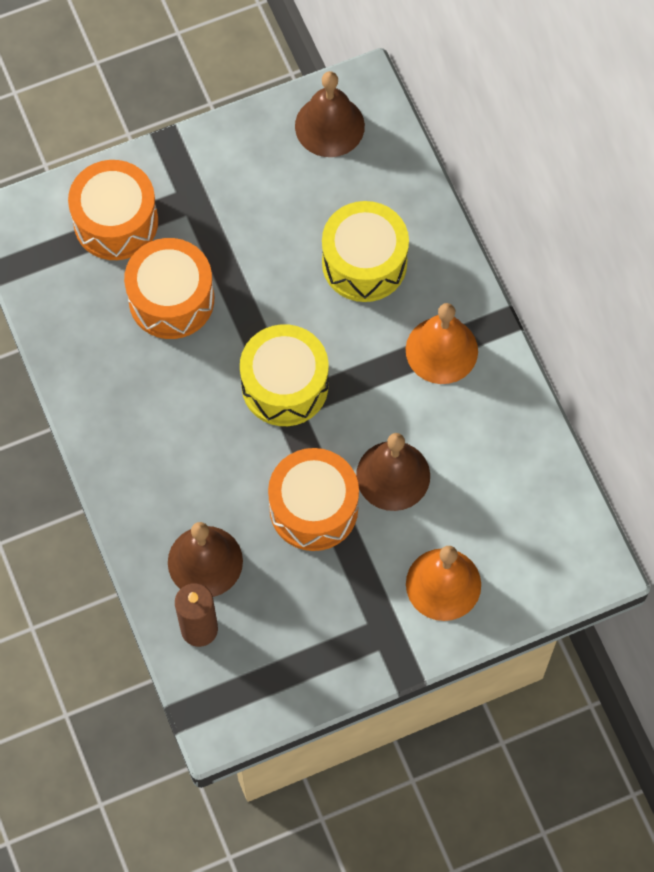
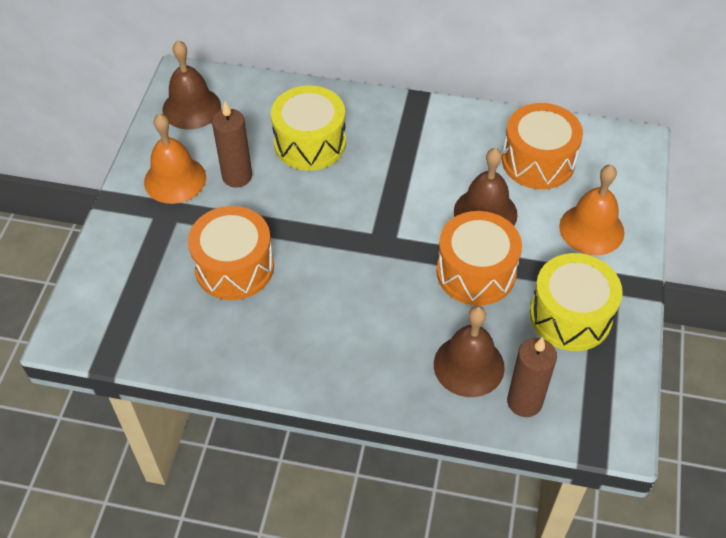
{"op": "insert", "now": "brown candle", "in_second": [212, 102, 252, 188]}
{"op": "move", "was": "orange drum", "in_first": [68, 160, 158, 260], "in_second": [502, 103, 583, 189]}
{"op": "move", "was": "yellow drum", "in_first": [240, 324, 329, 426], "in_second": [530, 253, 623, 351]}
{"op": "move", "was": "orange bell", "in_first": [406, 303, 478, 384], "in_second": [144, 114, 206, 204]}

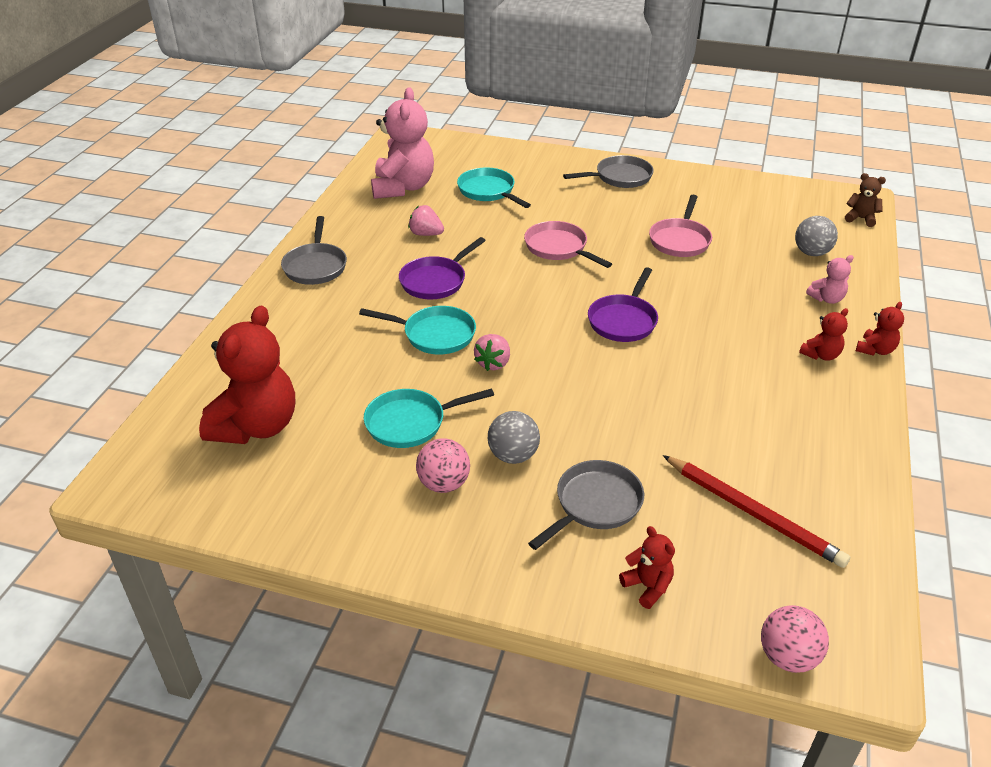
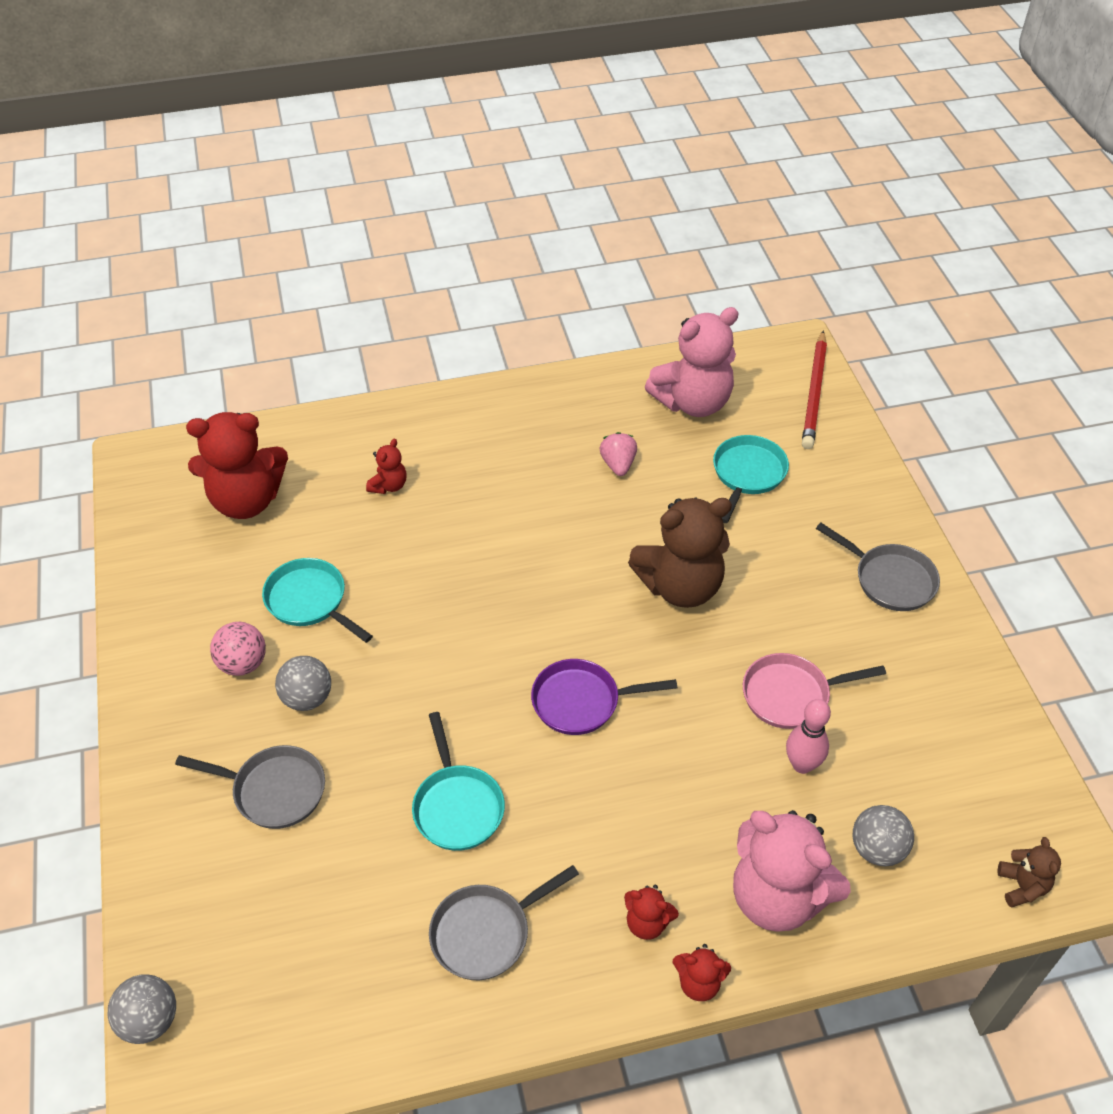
{"op": "delete", "was": "purple pan", "in_first": [399, 237, 486, 300]}
{"op": "delete", "was": "pink strawberry", "in_first": [474, 334, 510, 371]}
{"op": "insert", "now": "pink bowling pin", "in_second": [786, 699, 831, 774]}
{"op": "move", "was": "grey pan", "in_first": [281, 216, 347, 285], "in_second": [429, 865, 579, 980]}
{"op": "move", "was": "turquoise pan", "in_first": [359, 306, 476, 354], "in_second": [412, 712, 505, 851]}
{"op": "move", "was": "red teddy bear", "in_first": [619, 526, 675, 609], "in_second": [366, 439, 407, 494]}
{"op": "move", "was": "red pencil", "in_first": [663, 455, 850, 568], "in_second": [802, 330, 827, 449]}
{"op": "replace", "was": "pink pan", "now": "brown teddy bear", "in_first": [524, 221, 612, 268], "in_second": [628, 498, 732, 608]}
{"op": "recolor", "was": "pink ball", "now": "grey ball", "in_first": [761, 605, 829, 673], "in_second": [108, 974, 176, 1044]}
{"op": "resize", "was": "pink teddy bear", "in_first": [806, 255, 854, 304], "in_second": [733, 810, 851, 932], "ratio": 2.19}

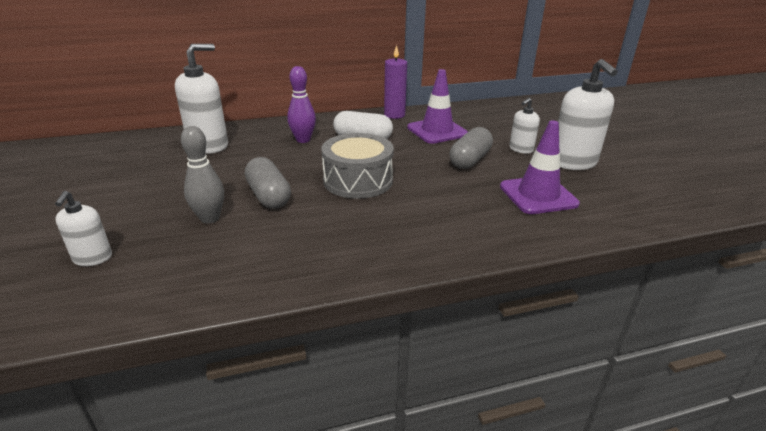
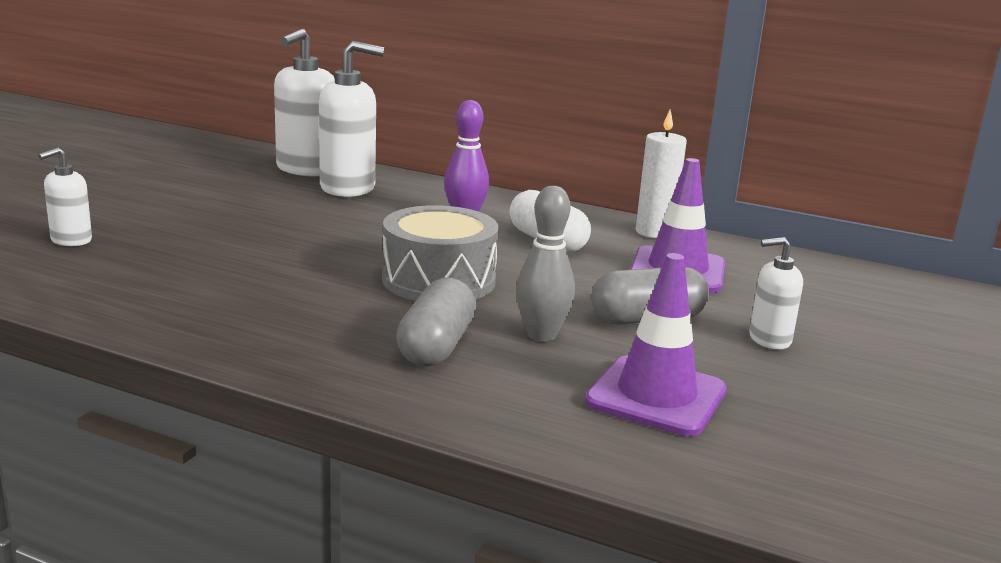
{"op": "move", "was": "grey bowling pin", "in_first": [181, 126, 224, 224], "in_second": [516, 186, 575, 341]}
{"op": "move", "was": "grey capsule", "in_first": [245, 157, 291, 209], "in_second": [396, 278, 476, 366]}
{"op": "move", "was": "white soap dispenser", "in_first": [558, 59, 618, 170], "in_second": [274, 29, 335, 176]}
{"op": "recolor", "was": "purple candle", "now": "white candle", "in_first": [384, 45, 407, 119], "in_second": [636, 110, 687, 238]}

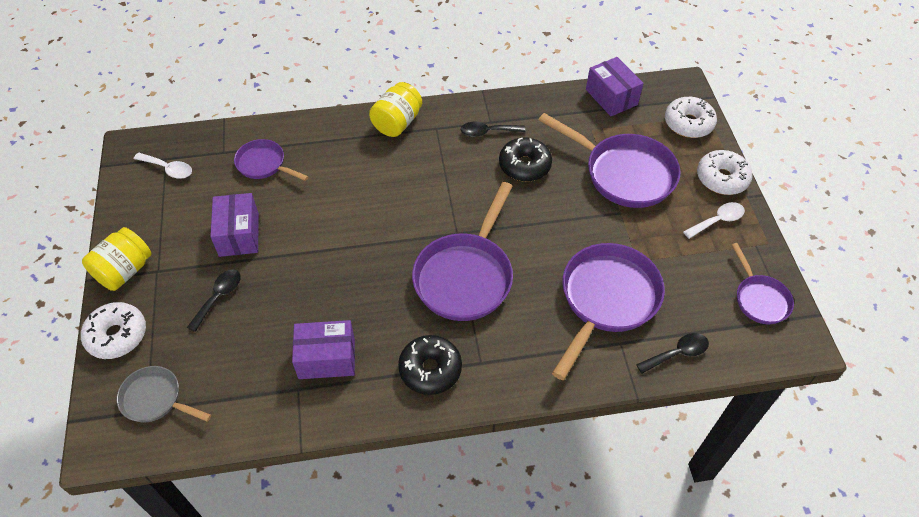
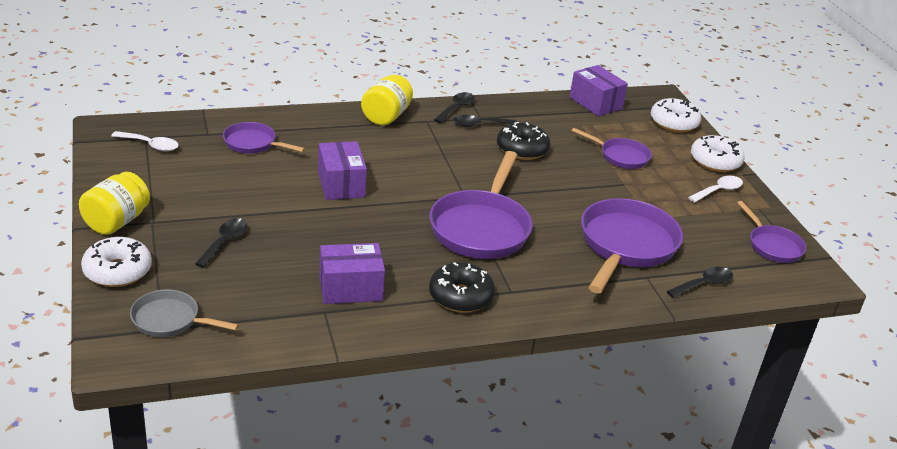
{"op": "insert", "now": "black spoon", "in_second": [434, 92, 475, 123]}
{"op": "move", "was": "purple box", "in_first": [210, 193, 259, 257], "in_second": [318, 141, 367, 200]}
{"op": "resize", "was": "purple pan", "in_first": [539, 113, 680, 208], "in_second": [572, 128, 652, 169], "ratio": 0.55}

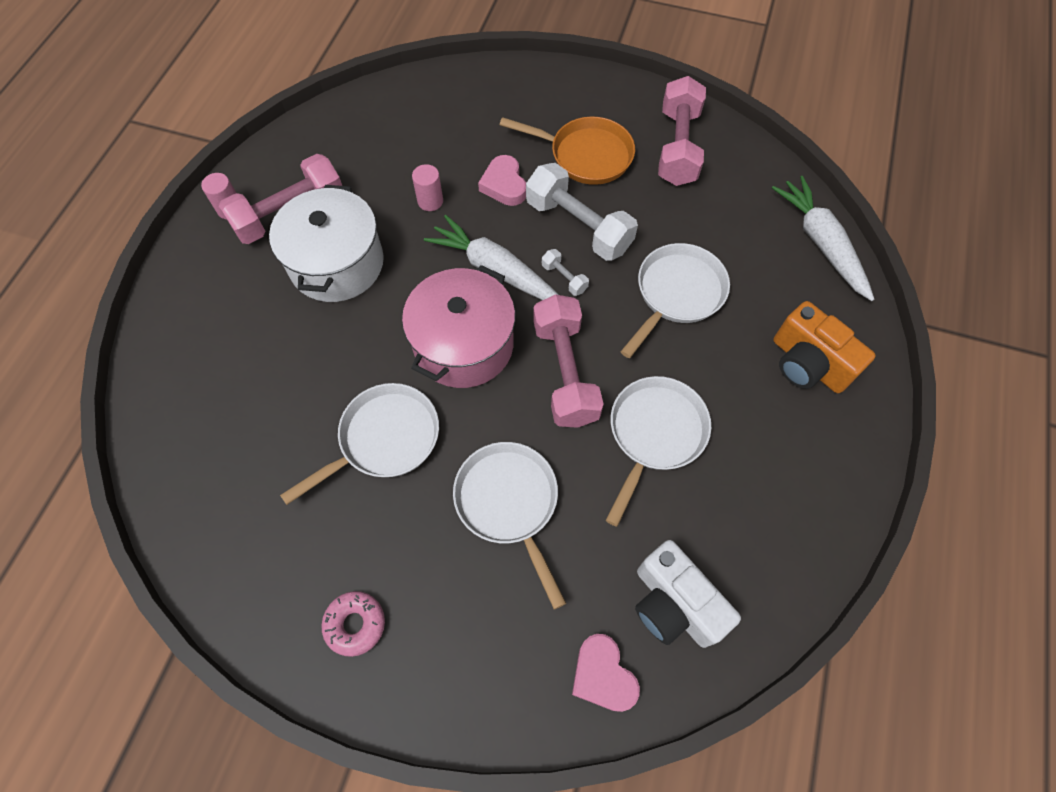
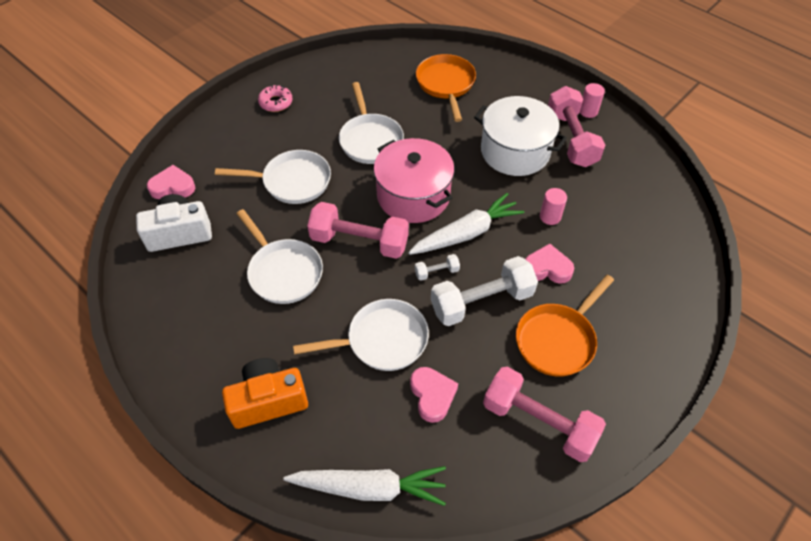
{"op": "insert", "now": "pink heart", "in_second": [410, 367, 458, 423]}
{"op": "insert", "now": "orange pan", "in_second": [416, 54, 476, 122]}
{"op": "rotate", "was": "white pan", "in_first": [621, 243, 730, 358], "in_second": [293, 299, 429, 371], "clockwise": -75}

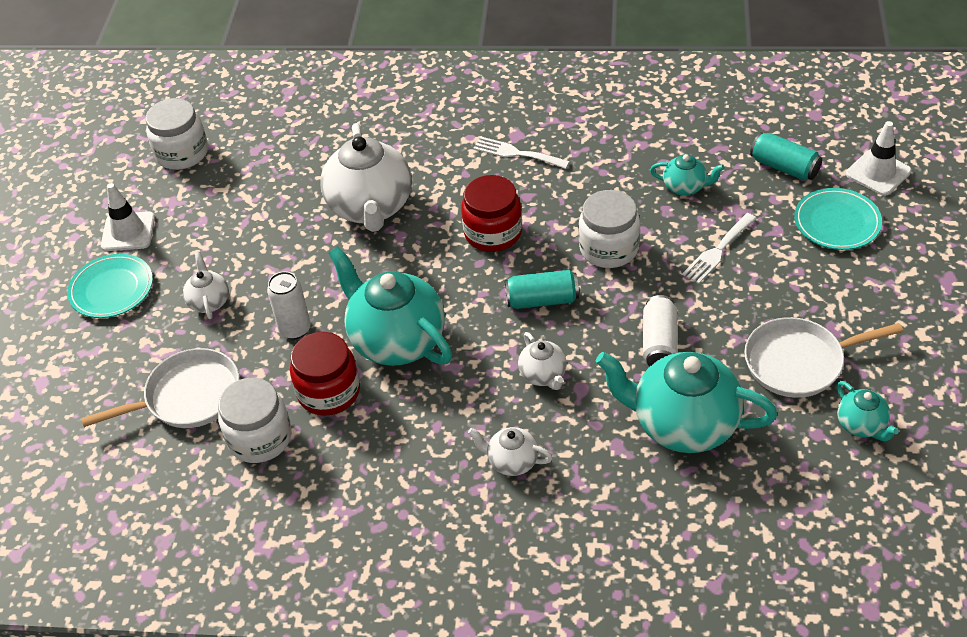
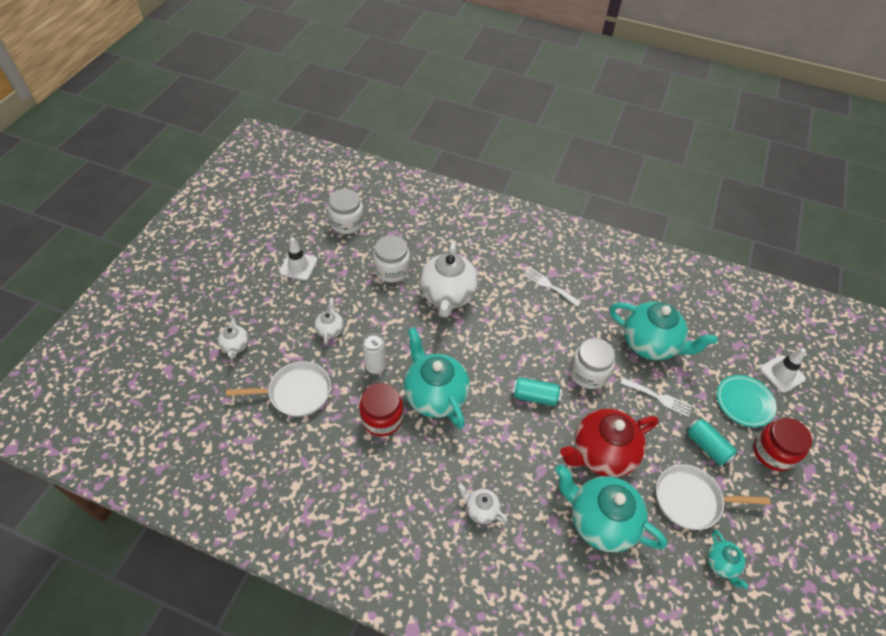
{"op": "delete", "was": "turquoise plate", "in_first": [67, 254, 153, 318]}
{"op": "move", "was": "white jar", "in_first": [218, 378, 292, 463], "in_second": [373, 235, 410, 282]}
{"op": "move", "was": "red jar", "in_first": [461, 175, 522, 252], "in_second": [753, 418, 812, 471]}
{"op": "move", "was": "white teapot", "in_first": [518, 332, 567, 390], "in_second": [218, 318, 249, 359]}
{"op": "move", "was": "turquoise can", "in_first": [750, 132, 822, 181], "in_second": [686, 417, 738, 467]}
{"op": "replace", "was": "white can", "now": "red teapot", "in_first": [643, 295, 678, 366], "in_second": [560, 409, 659, 477]}
{"op": "rotate", "was": "white fork", "in_first": [682, 213, 757, 284], "in_second": [620, 378, 692, 417], "clockwise": -120}
{"op": "resize", "was": "turquoise teapot", "in_first": [650, 154, 725, 196], "in_second": [609, 302, 718, 360], "ratio": 2.1}

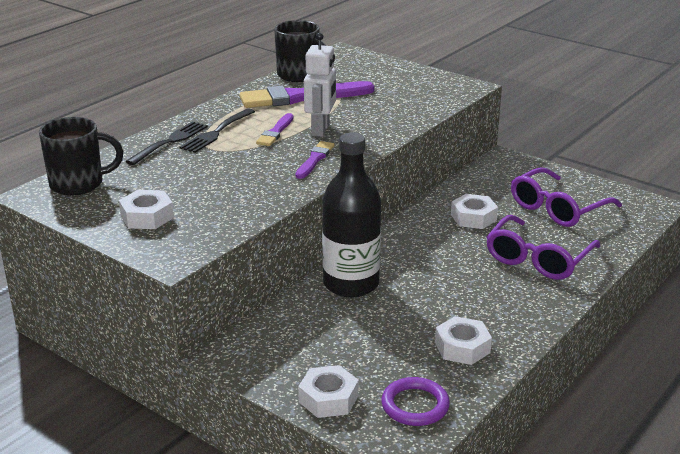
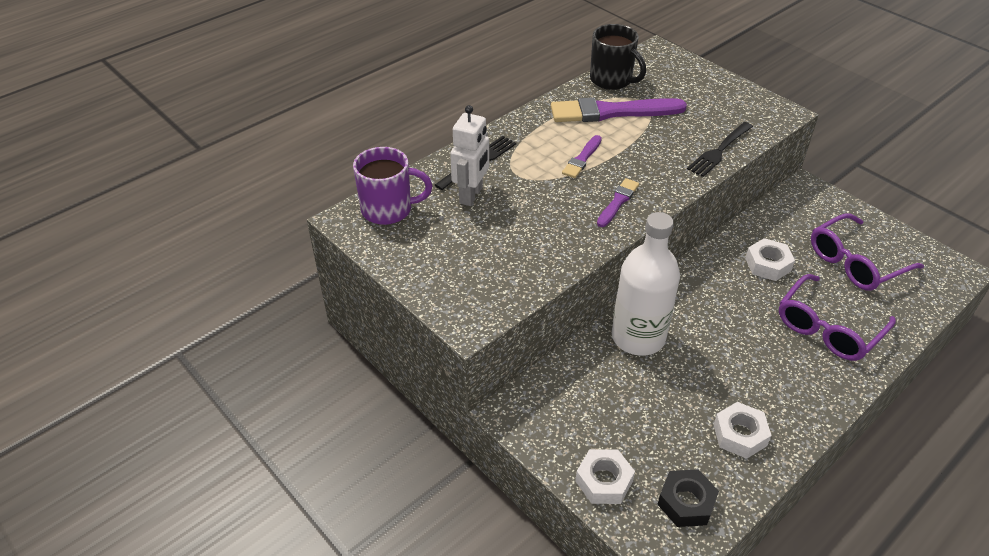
{"op": "delete", "was": "white nut", "in_first": [119, 190, 174, 229]}
{"op": "move", "was": "black fork", "in_first": [179, 108, 255, 153], "in_second": [687, 122, 753, 177]}
{"op": "move", "was": "white robot", "in_first": [304, 33, 336, 137], "in_second": [450, 105, 489, 206]}
{"op": "replace", "was": "purple ring", "now": "black nut", "in_first": [381, 377, 450, 426], "in_second": [657, 469, 719, 527]}
{"op": "recolor", "was": "black mug", "now": "purple mug", "in_first": [39, 117, 123, 196], "in_second": [353, 147, 432, 225]}
{"op": "recolor", "was": "black bottle", "now": "white bottle", "in_first": [322, 133, 381, 297], "in_second": [612, 212, 680, 356]}

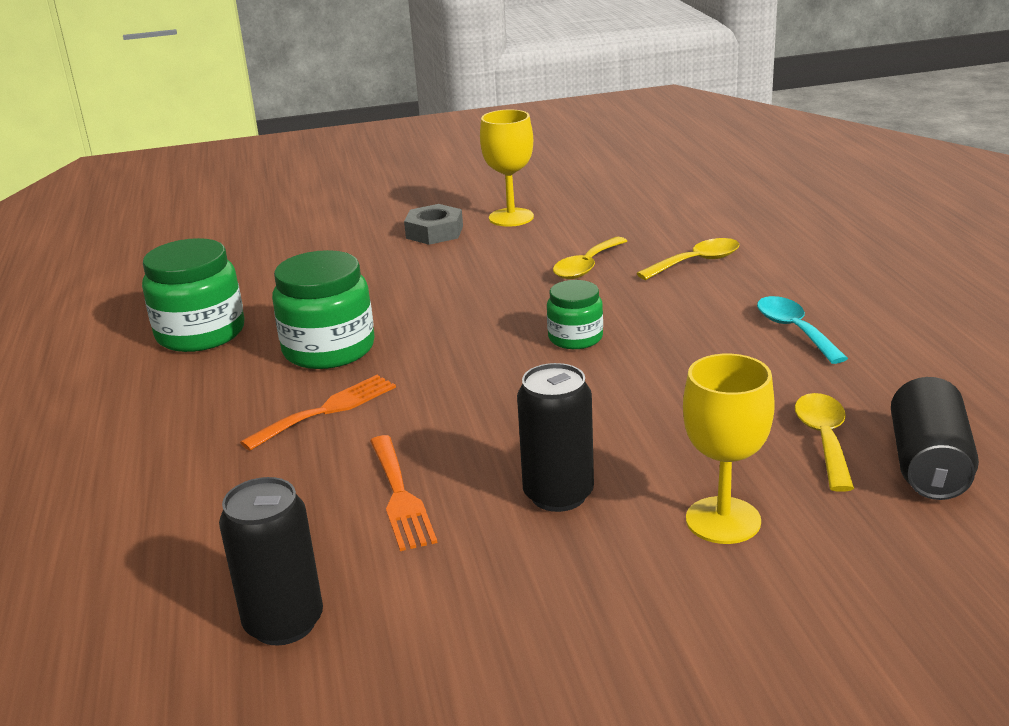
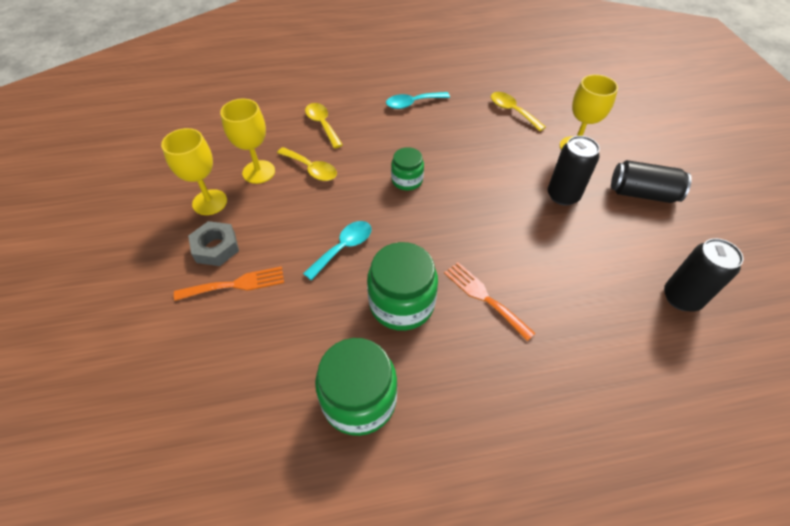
{"op": "insert", "now": "yellow goblet", "in_second": [220, 99, 275, 184]}
{"op": "insert", "now": "turquoise spoon", "in_second": [303, 221, 371, 280]}
{"op": "move", "was": "orange fork", "in_first": [370, 435, 437, 551], "in_second": [174, 266, 284, 301]}
{"op": "move", "was": "black can", "in_first": [891, 377, 979, 500], "in_second": [611, 160, 692, 203]}
{"op": "rotate", "was": "yellow spoon", "in_first": [795, 393, 854, 492], "in_second": [491, 92, 546, 131], "clockwise": 45}

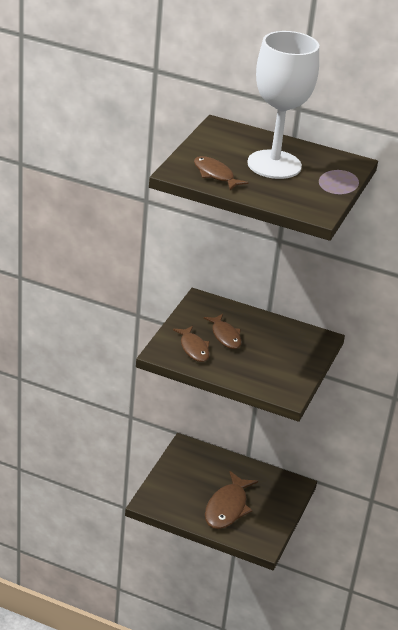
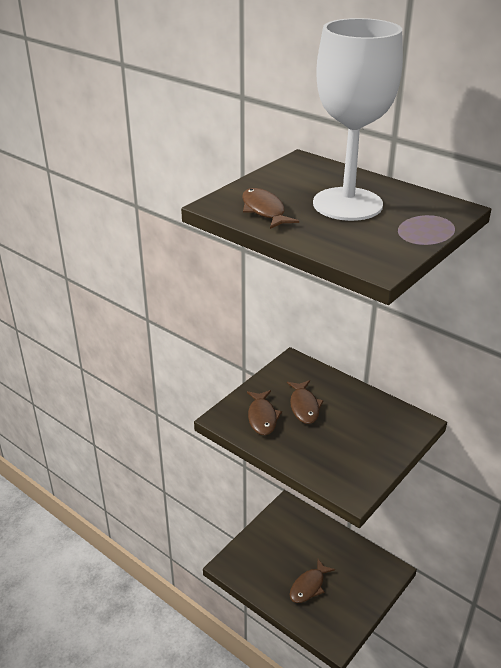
{"op": "resize", "was": "brown fish", "in_first": [205, 471, 258, 529], "in_second": [290, 559, 335, 603], "ratio": 0.64}

